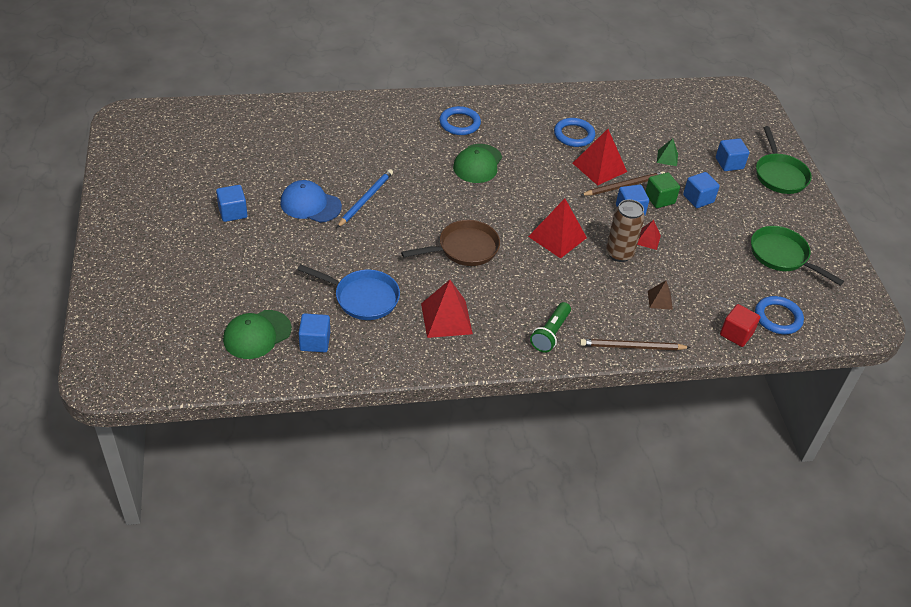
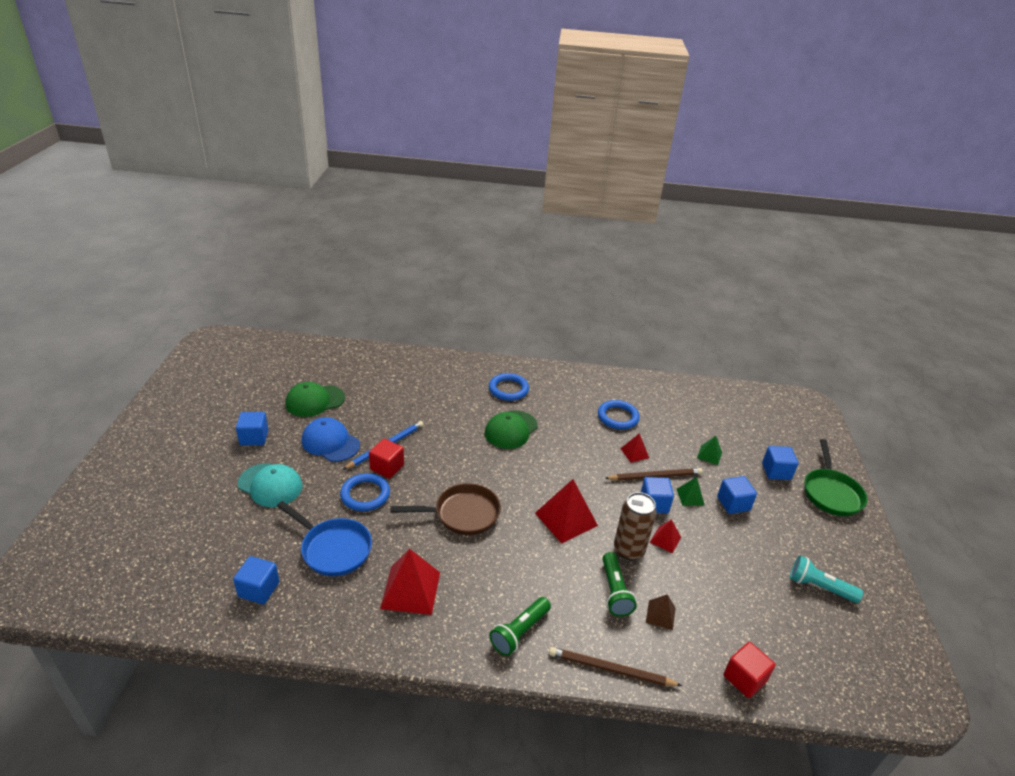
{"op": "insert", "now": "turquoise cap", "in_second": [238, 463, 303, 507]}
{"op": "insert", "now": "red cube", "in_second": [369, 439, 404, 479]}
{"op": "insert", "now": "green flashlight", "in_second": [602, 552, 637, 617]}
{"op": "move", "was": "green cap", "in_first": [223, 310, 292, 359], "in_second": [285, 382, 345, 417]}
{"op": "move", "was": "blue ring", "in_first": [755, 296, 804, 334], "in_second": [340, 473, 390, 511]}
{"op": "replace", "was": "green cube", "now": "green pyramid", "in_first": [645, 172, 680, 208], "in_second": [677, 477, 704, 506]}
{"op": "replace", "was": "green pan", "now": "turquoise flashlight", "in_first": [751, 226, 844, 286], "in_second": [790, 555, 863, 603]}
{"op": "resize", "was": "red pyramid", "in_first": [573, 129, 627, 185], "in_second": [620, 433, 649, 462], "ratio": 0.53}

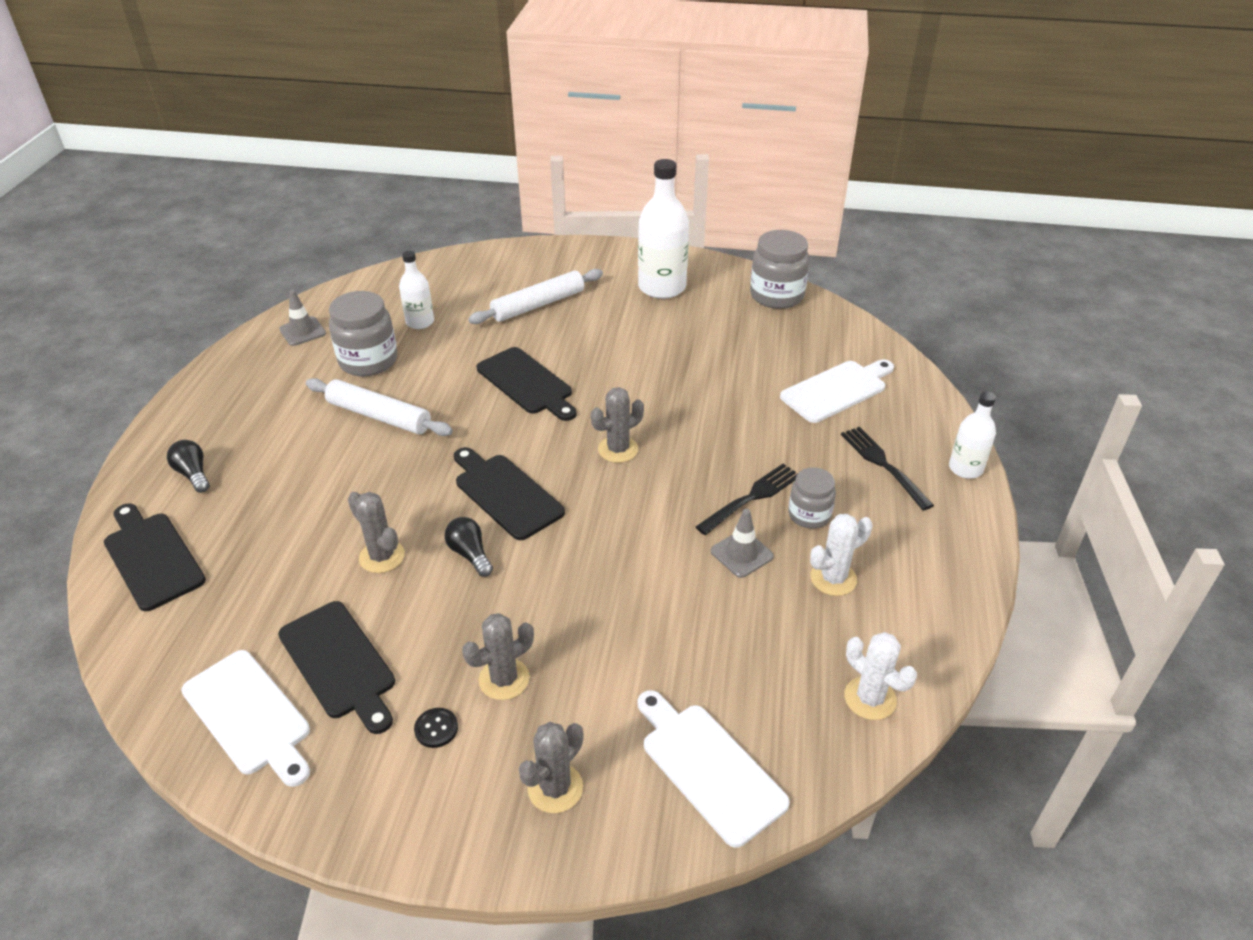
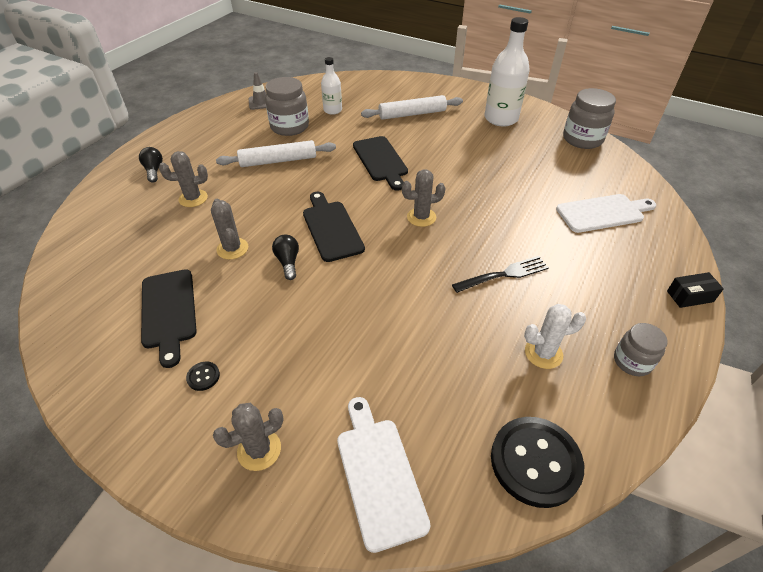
{"op": "delete", "was": "black cutting board", "in_first": [104, 504, 206, 611]}
{"op": "delete", "was": "white cutting board", "in_first": [181, 650, 310, 787]}
{"op": "delete", "was": "grey traffic cone", "in_first": [711, 509, 774, 578]}
{"op": "delete", "was": "black fork", "in_first": [841, 427, 934, 510]}
{"op": "move", "was": "grey cactus", "in_first": [462, 613, 534, 700], "in_second": [159, 151, 208, 207]}
{"op": "move", "was": "grey jar", "in_first": [788, 467, 836, 529], "in_second": [614, 323, 668, 376]}
{"op": "replace", "was": "white cactus", "now": "black button", "in_first": [844, 632, 917, 720], "in_second": [491, 417, 584, 508]}
{"op": "replace", "was": "white bottle", "now": "black box", "in_first": [949, 392, 996, 479], "in_second": [667, 272, 724, 308]}
{"op": "rotate", "was": "white rolling pin", "in_first": [306, 378, 453, 436], "in_second": [216, 140, 336, 167], "clockwise": -60}

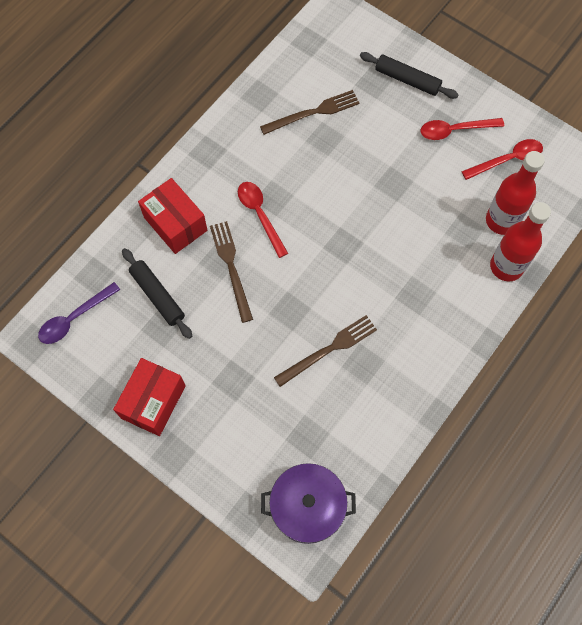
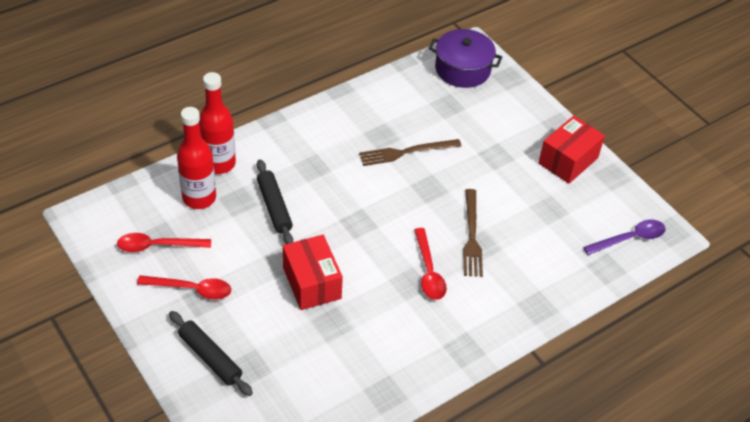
{"op": "delete", "was": "brown fork", "in_first": [260, 90, 360, 135]}
{"op": "move", "was": "black rolling pin", "in_first": [122, 248, 192, 339], "in_second": [257, 160, 293, 244]}
{"op": "move", "was": "red box", "in_first": [138, 178, 207, 254], "in_second": [283, 235, 343, 310]}

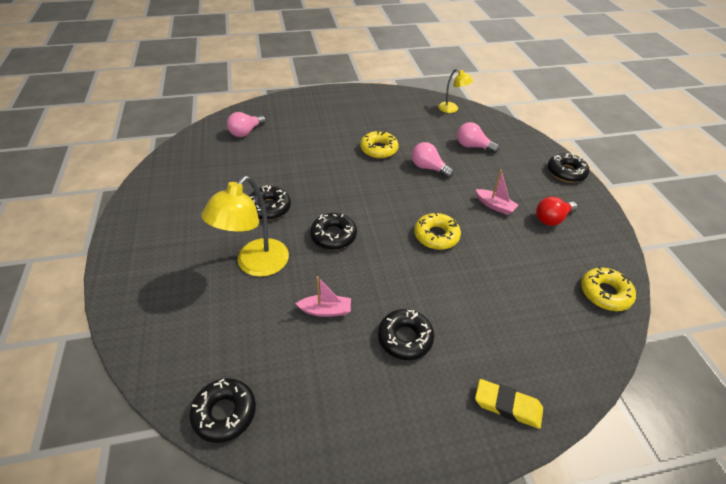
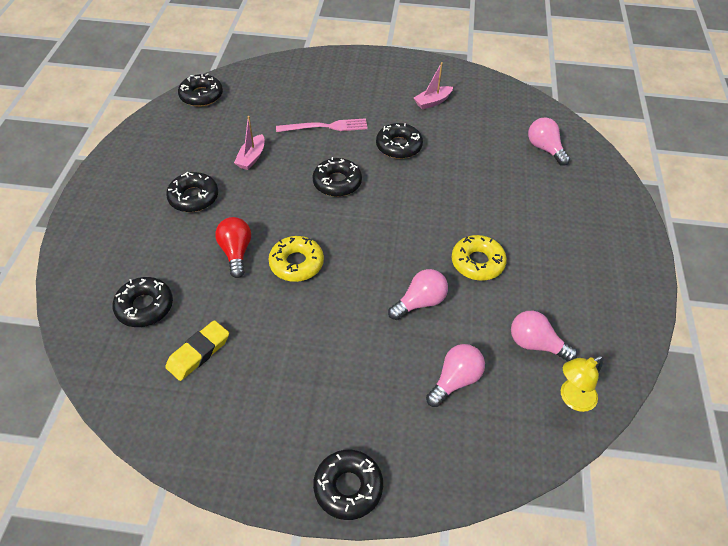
{"op": "delete", "was": "yellow donut", "in_first": [581, 267, 636, 311]}
{"op": "insert", "now": "black donut", "in_second": [112, 277, 173, 327]}
{"op": "insert", "now": "pink light bulb", "in_second": [511, 311, 578, 362]}
{"op": "move", "was": "yellow eraser", "in_first": [475, 379, 543, 429], "in_second": [165, 320, 229, 381]}
{"op": "move", "was": "pink boat", "in_first": [476, 170, 518, 215], "in_second": [414, 62, 453, 110]}
{"op": "move", "was": "red light bulb", "in_first": [536, 197, 578, 226], "in_second": [215, 217, 251, 278]}
{"op": "replace", "was": "yellow lamp", "now": "pink fork", "in_first": [201, 176, 289, 277], "in_second": [276, 118, 368, 132]}

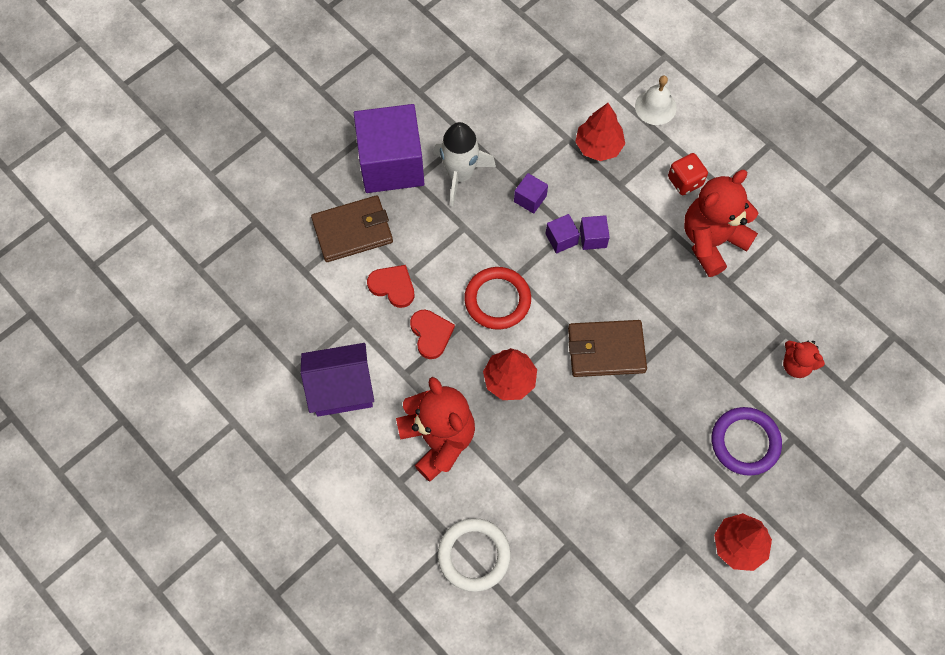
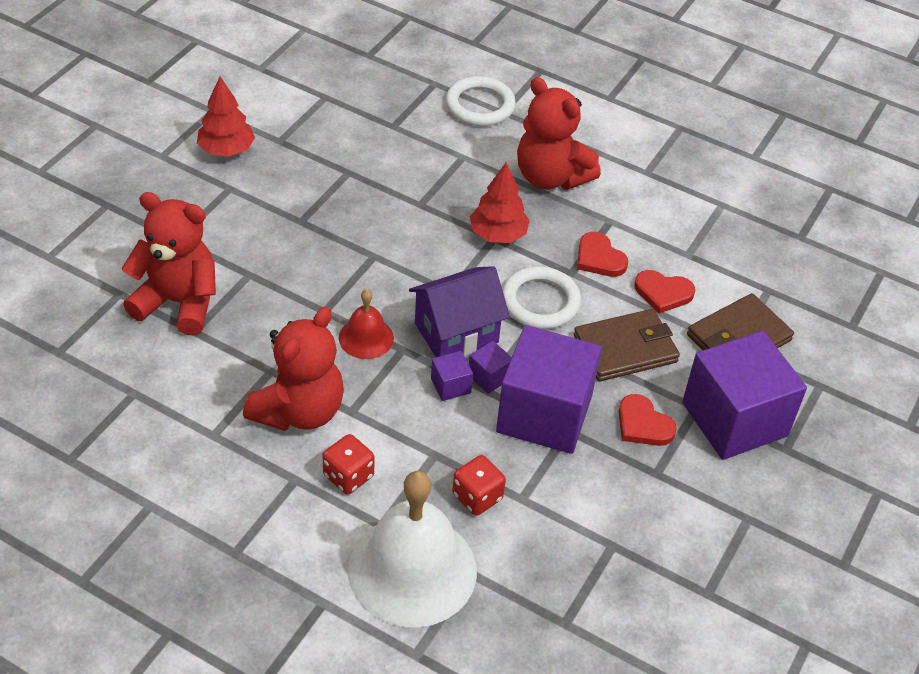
{"op": "delete", "was": "purple ring", "in_first": [712, 407, 782, 476]}
{"op": "insert", "now": "red bell", "in_second": [339, 289, 394, 359]}
{"op": "move", "was": "purple house", "in_first": [301, 343, 374, 417], "in_second": [409, 266, 510, 357]}
{"op": "move", "was": "brown wallet", "in_first": [568, 320, 647, 377], "in_second": [574, 309, 680, 382]}
{"op": "replace", "was": "white rocket", "now": "red heart", "in_first": [433, 122, 496, 207], "in_second": [619, 394, 677, 446]}
{"op": "replace", "was": "red tree", "now": "red dice", "in_first": [575, 103, 625, 161], "in_second": [452, 455, 506, 516]}
{"op": "recolor", "was": "red ring", "now": "white ring", "in_first": [464, 267, 531, 330], "in_second": [502, 267, 581, 329]}
{"op": "resize", "was": "purple cube", "in_first": [514, 173, 548, 214], "in_second": [496, 325, 602, 454], "ratio": 2.48}
{"op": "resize", "was": "white bell", "in_first": [635, 76, 677, 125], "in_second": [348, 471, 477, 628], "ratio": 2.06}
{"op": "resize", "was": "red teddy bear", "in_first": [783, 340, 825, 378], "in_second": [122, 192, 216, 336], "ratio": 1.92}

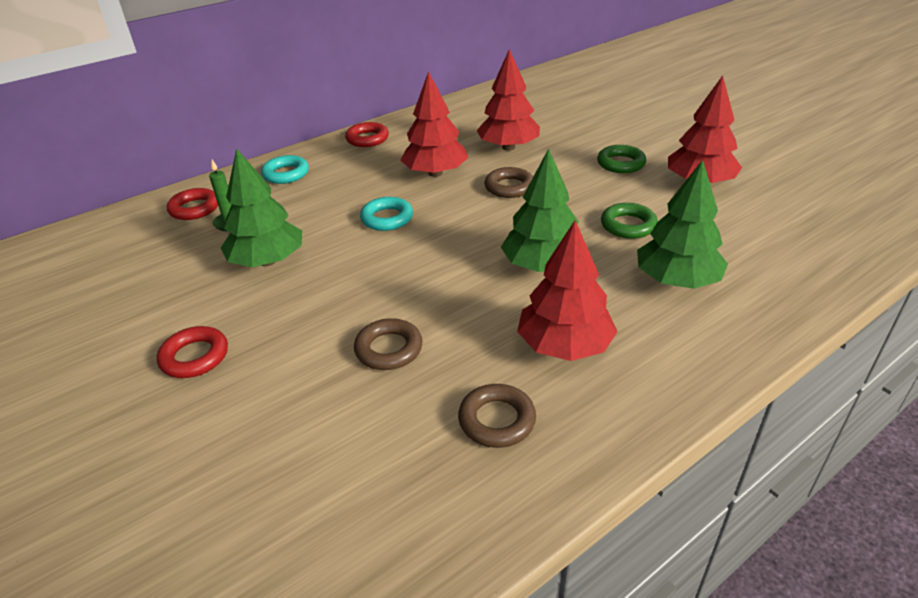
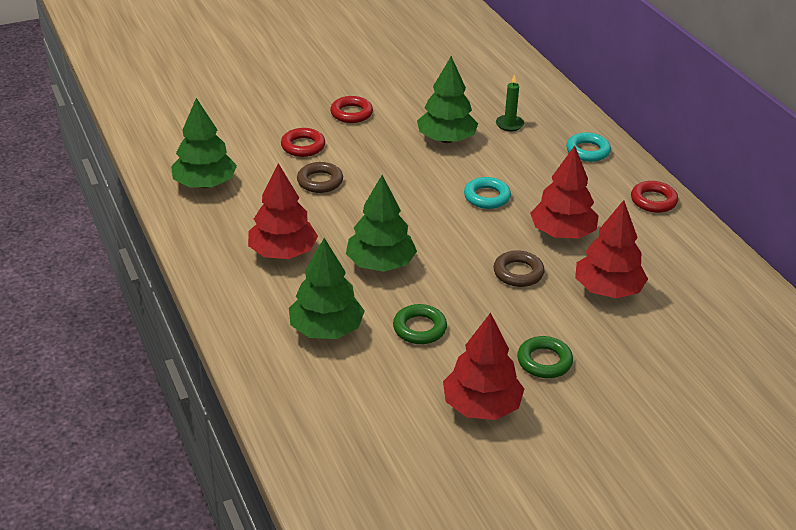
{"op": "delete", "was": "brown ring", "in_first": [458, 384, 536, 448]}
{"op": "insert", "now": "green tree", "in_second": [171, 98, 237, 188]}
{"op": "move", "was": "red ring", "in_first": [167, 188, 218, 220], "in_second": [281, 128, 325, 157]}

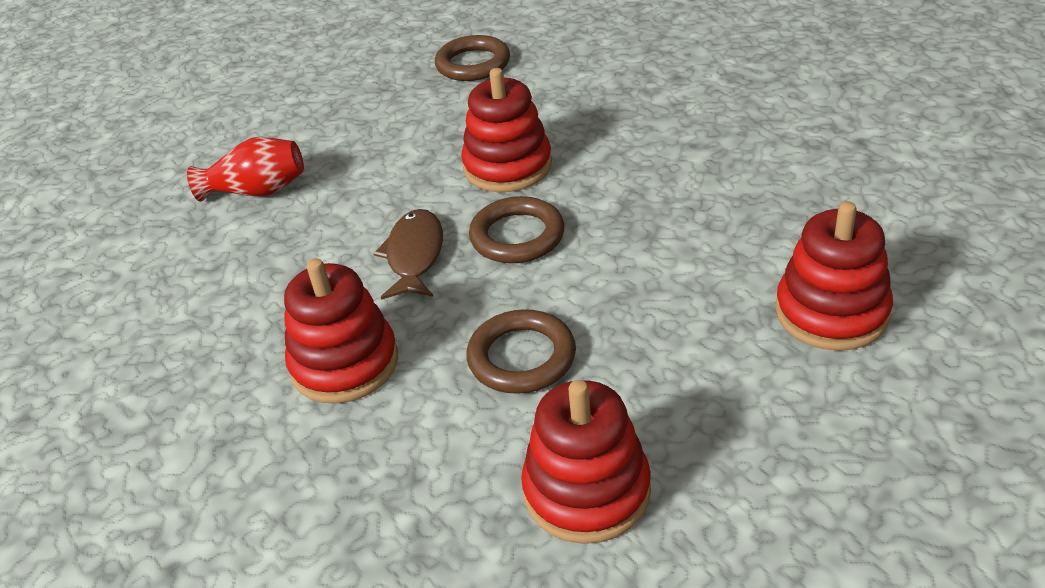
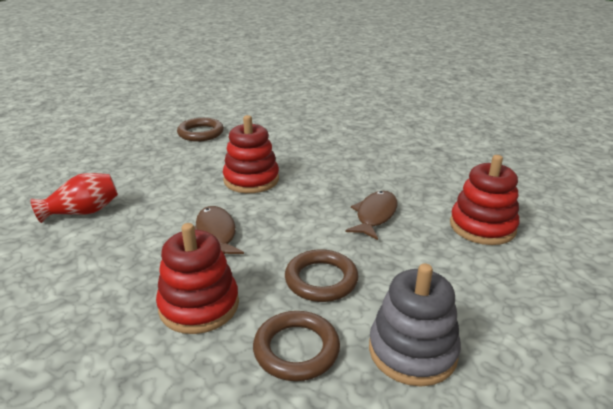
{"op": "insert", "now": "brown fish", "in_second": [345, 191, 397, 240]}
{"op": "move", "was": "brown ring", "in_first": [469, 196, 565, 263], "in_second": [253, 311, 340, 381]}
{"op": "recolor", "was": "red stacking toy", "now": "grey stacking toy", "in_first": [521, 380, 651, 544], "in_second": [369, 263, 461, 386]}

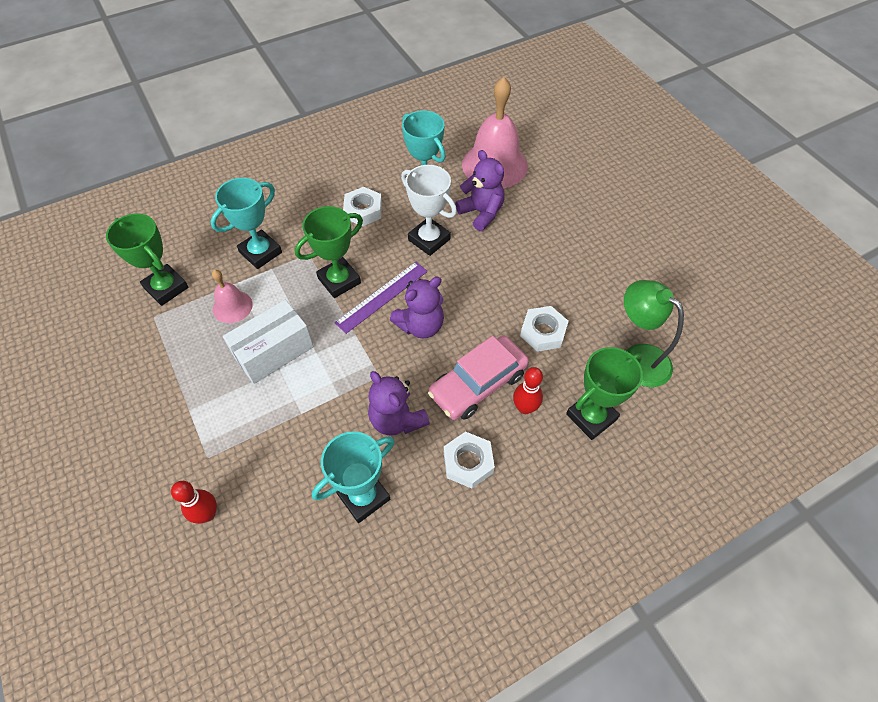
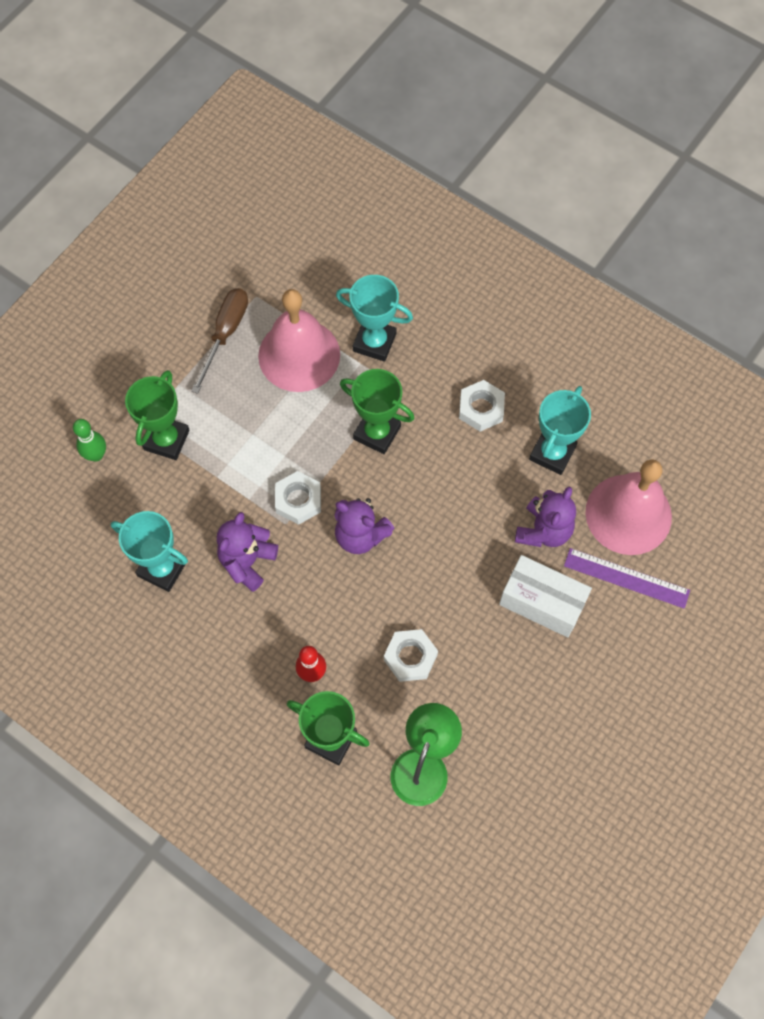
{"op": "delete", "was": "white trophy", "in_first": [401, 165, 457, 256]}
{"op": "delete", "was": "pink car", "in_first": [428, 335, 529, 420]}
{"op": "insert", "now": "brown screwdriver", "in_second": [191, 288, 248, 394]}
{"op": "move", "was": "green trophy", "in_first": [106, 214, 189, 306], "in_second": [125, 370, 190, 460]}
{"op": "move", "was": "white box", "in_first": [223, 300, 314, 384], "in_second": [499, 555, 592, 637]}
{"op": "move", "was": "purple ruler", "in_first": [334, 262, 428, 334], "in_second": [564, 548, 690, 609]}
{"op": "move", "was": "white nut", "in_first": [444, 432, 495, 489], "in_second": [275, 471, 321, 525]}
{"op": "recolor", "was": "red bowling pin", "now": "green bowling pin", "in_first": [171, 481, 217, 524], "in_second": [73, 419, 106, 461]}
{"op": "resize", "was": "pink bell", "in_first": [212, 270, 253, 323], "in_second": [258, 289, 340, 392], "ratio": 1.96}

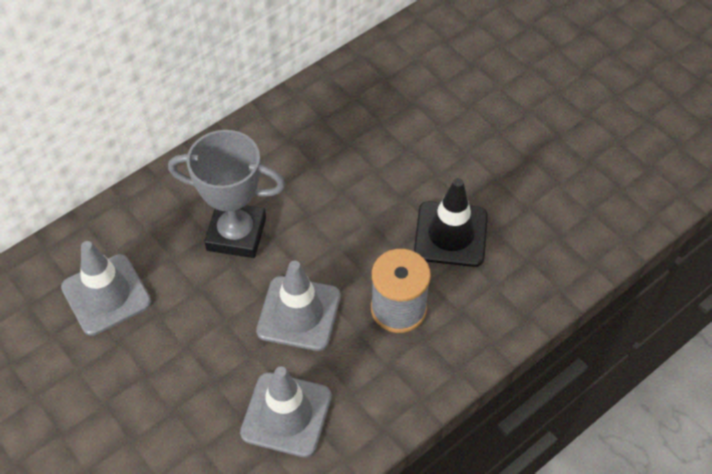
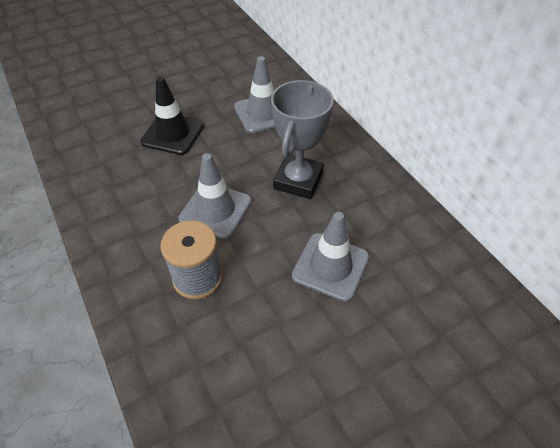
{"op": "move", "was": "grey traffic cone", "in_first": [240, 366, 332, 458], "in_second": [292, 212, 369, 302]}
{"op": "move", "was": "black traffic cone", "in_first": [414, 178, 488, 267], "in_second": [140, 76, 204, 155]}

